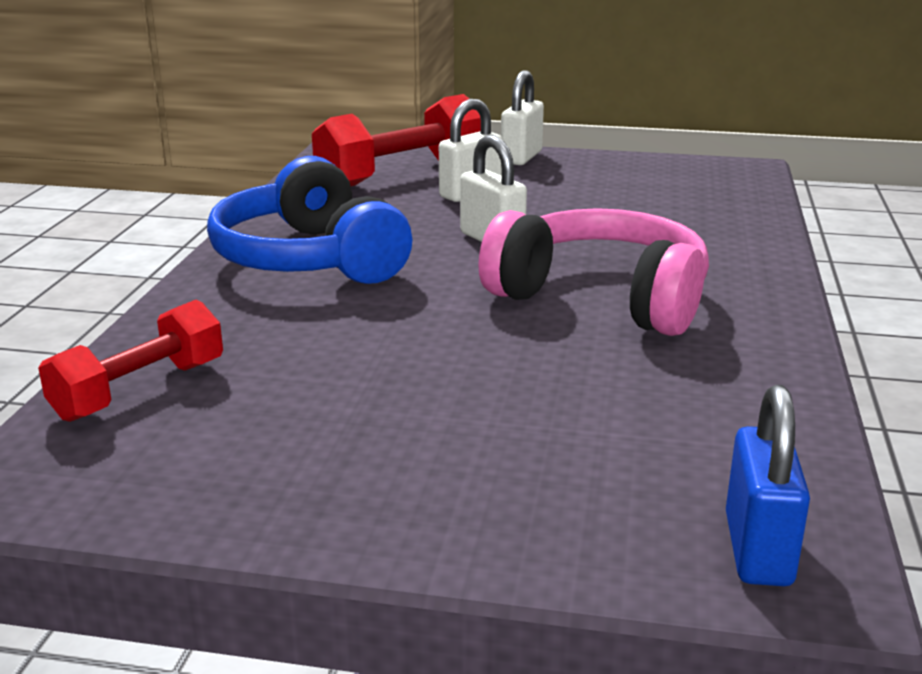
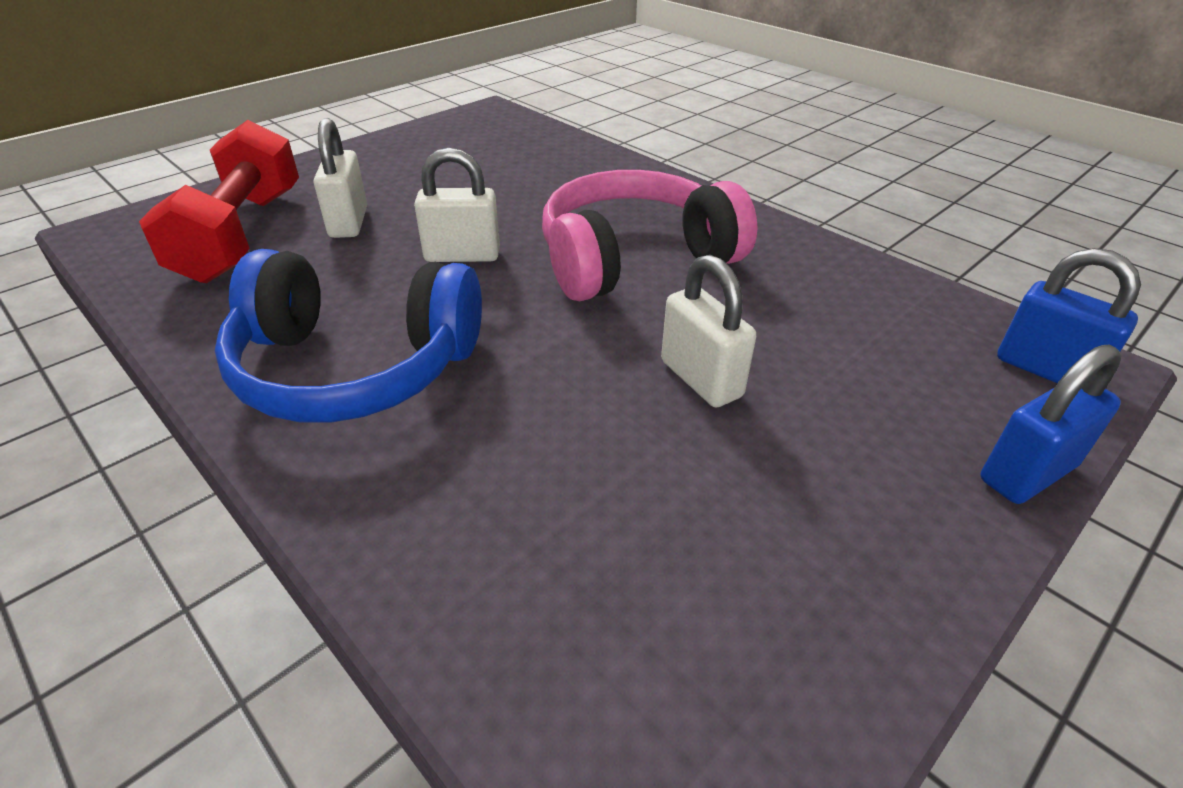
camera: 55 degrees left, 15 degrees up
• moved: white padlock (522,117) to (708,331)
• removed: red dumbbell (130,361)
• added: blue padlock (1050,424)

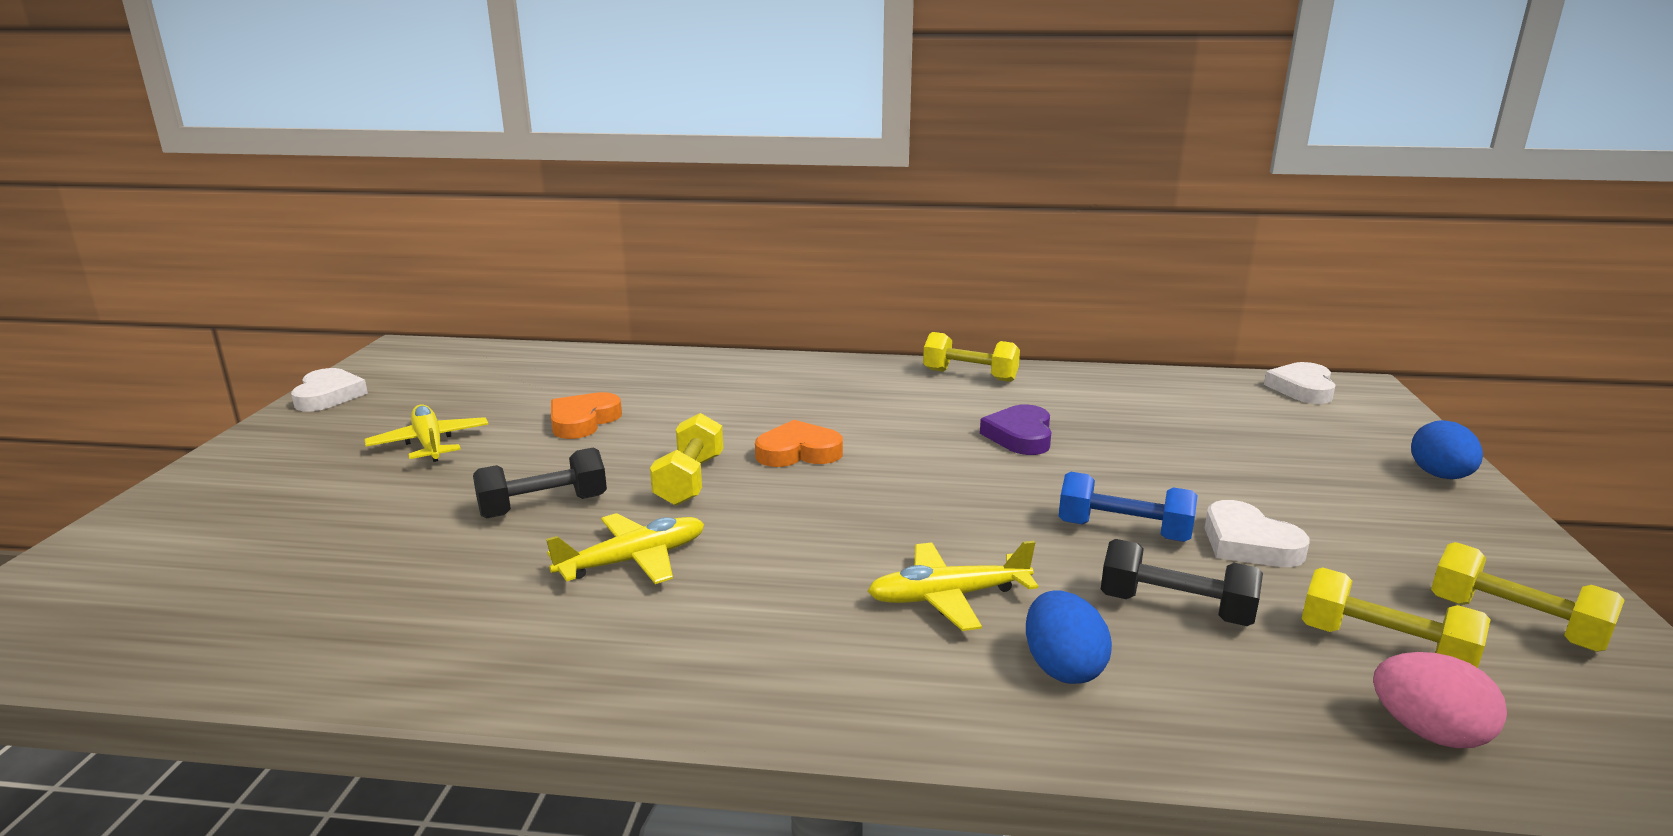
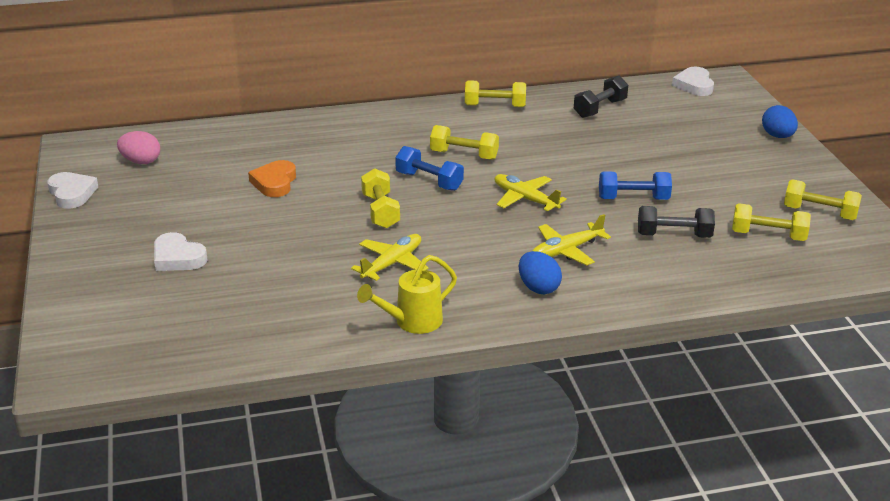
camera: 20 degrees left, 10 degrees up
• moved: yellow plane (426,433) to (531,192)
• removed: purple heart (1016,429)
• replaced: orange heart (799,443) to blue dumbbell (429,168)
• moved: black dumbbell (540,482) to (601,96)
• moved: white heart (1257,533) to (181,251)
• moved: blue egg (1069,637) to (540,272)
• moved: pink egg (1440,700) to (138,147)
• added: yellow dumbbell (464,142)
• added: yellow watering can (407,294)

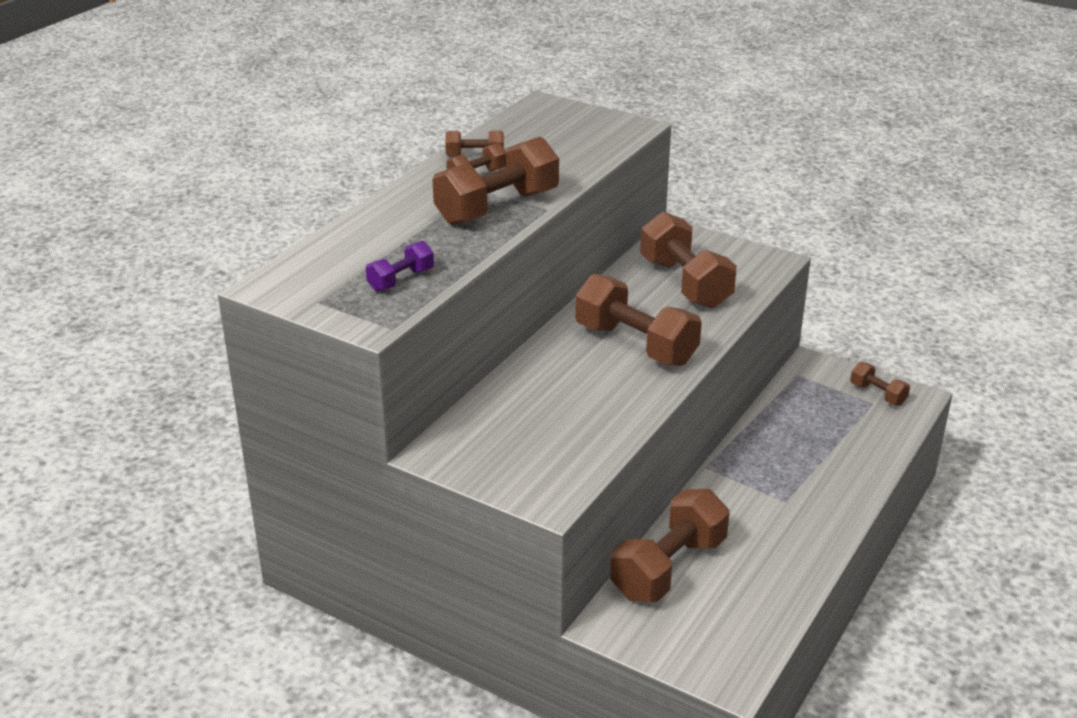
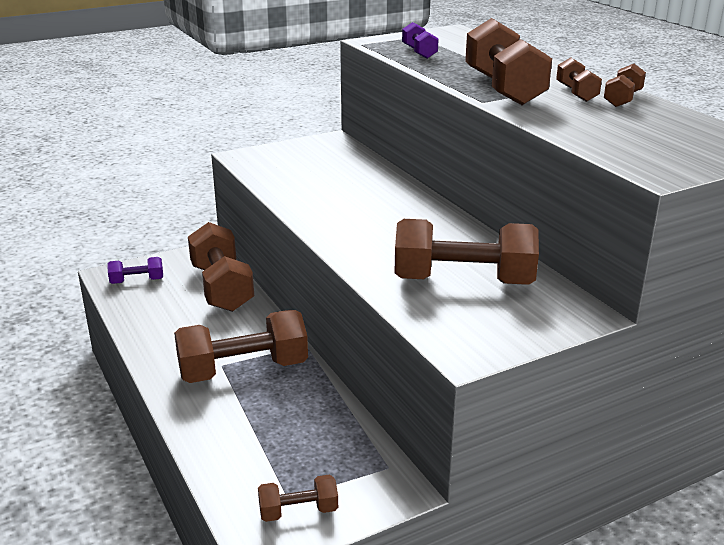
camera: 120 degrees right, 5 degrees down
• moved: brown dumbbell (638,320) to (241,346)
• added: purple dumbbell (135,270)

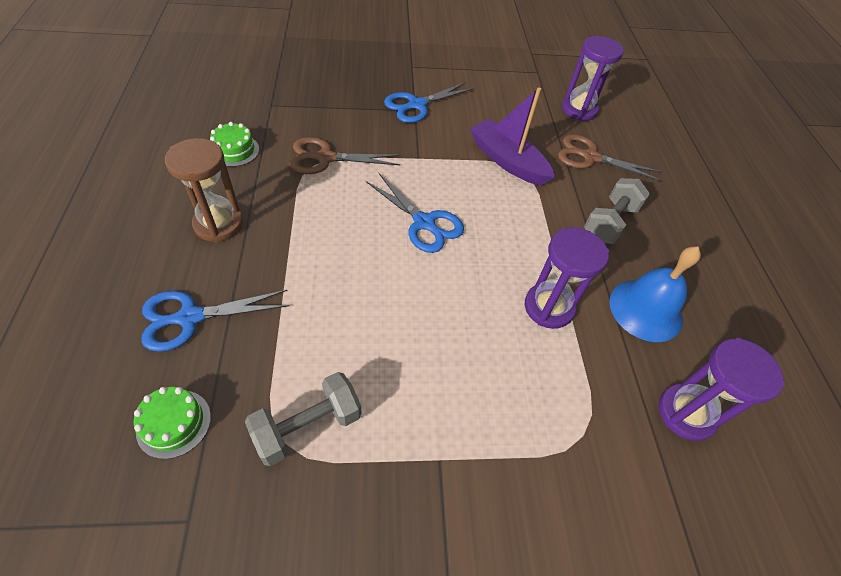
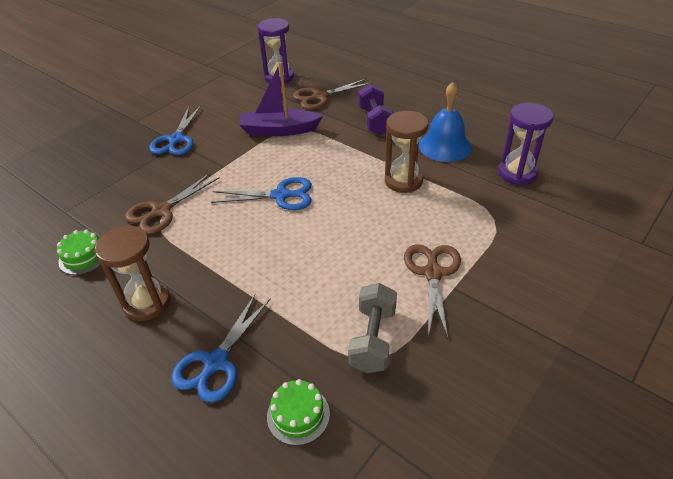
camera: 40 degrees left, 10 degrees down
• recoloured: grey dumbbell (617,211) to purple dumbbell (375,109)
• recoloured: purple hourglass (567,278) to brown hourglass (406,152)
• added: brown scissors (432,291)

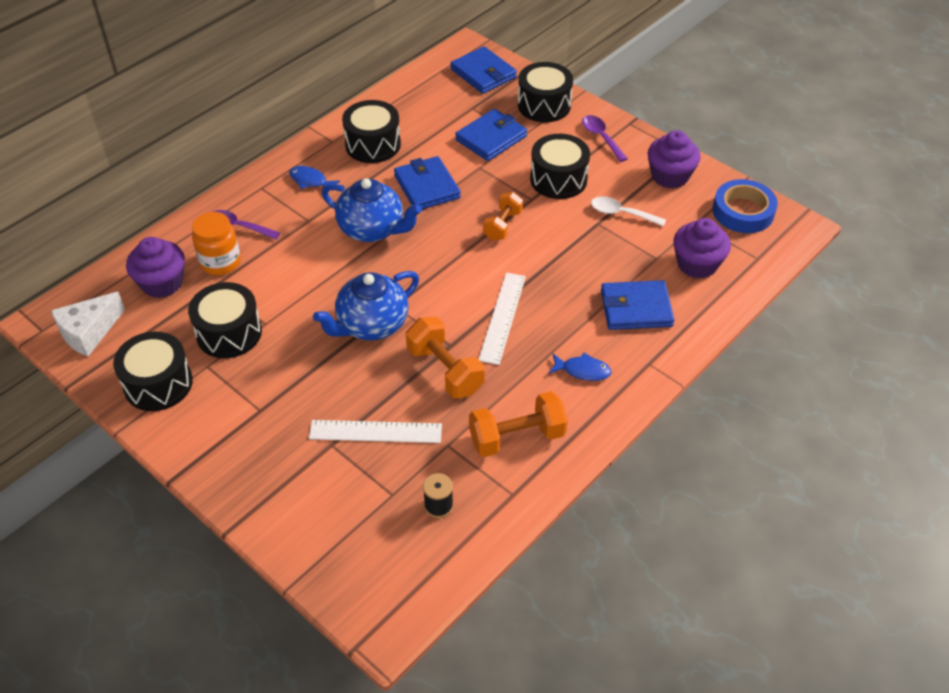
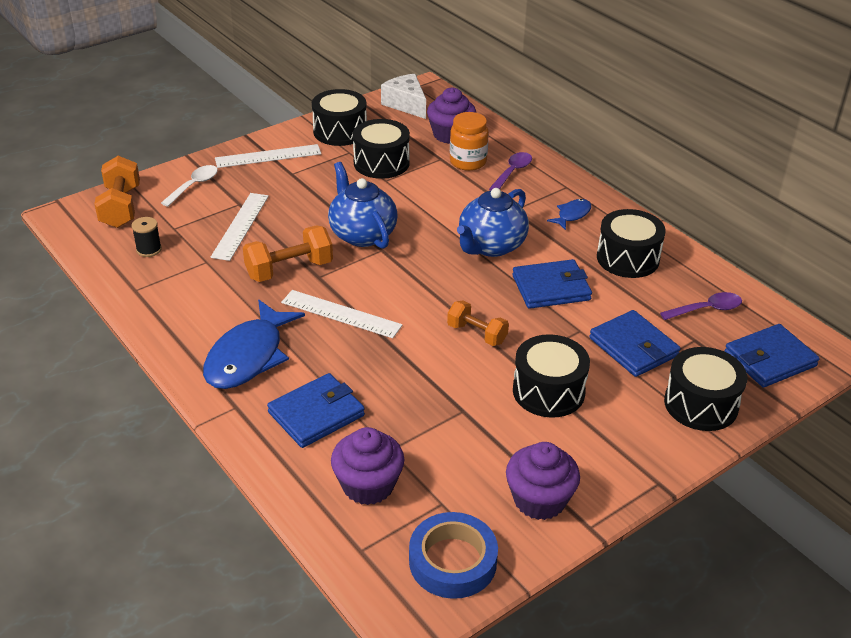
camera: 100 degrees right, 10 degrees down
• moved: purple spoon (605,138) to (701,306)
• moved: white spoon (628,212) to (189,186)
• turned: blue wallet (637,305) = (316,410) 45 degrees clockwise
• resized: blue fish (580,367) = (254,344) x2.07
• moved: orange dumbbell (518,424) to (117,192)
• added: white ruler (268,156)

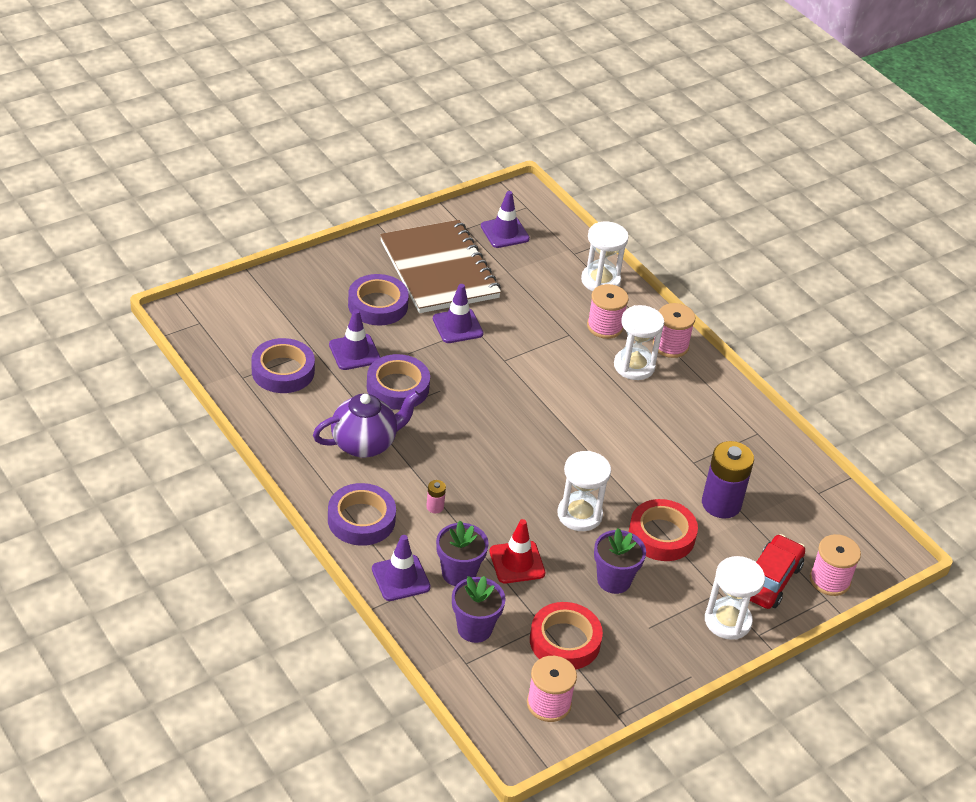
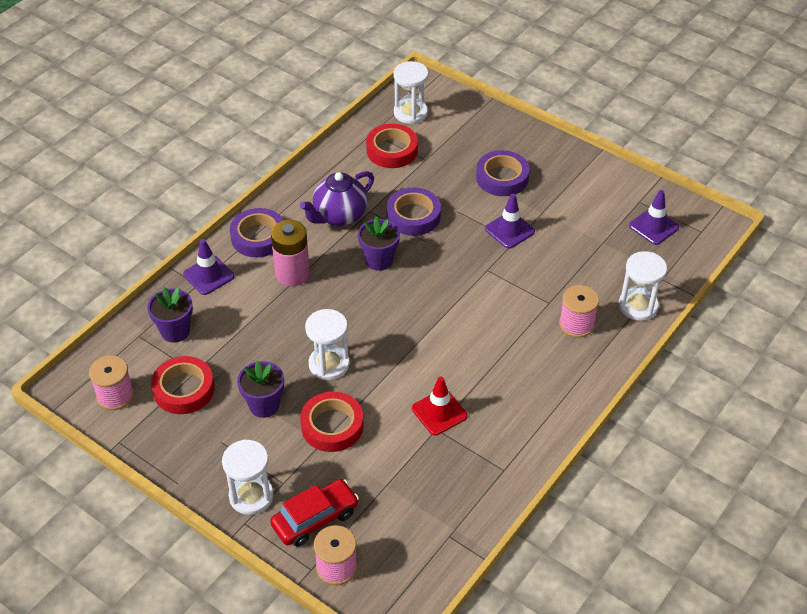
camera: 75 degrees right, 5 degrees up
• removed: brown notebook (440,266)
• removed: pink spool (674,330)
• moved: white hourglass (639,342) to (410,92)
• removed: purple traffic cone (355,339)
• recoloured: purple tape (283,365) to red tape (392,146)
• turned: purple teapot (367,424) = (337,198) 90 degrees clockwise
• removed: purple battery (728,480)
• resized: pink battery (436,496) = (290,253) x2.32
• moved: red traffic cone (517,551) to (440,405)
• moved: purple flower pot (462,553) to (379,243)
• turned: red car (777,571) = (314,513) 45 degrees counterclockwise

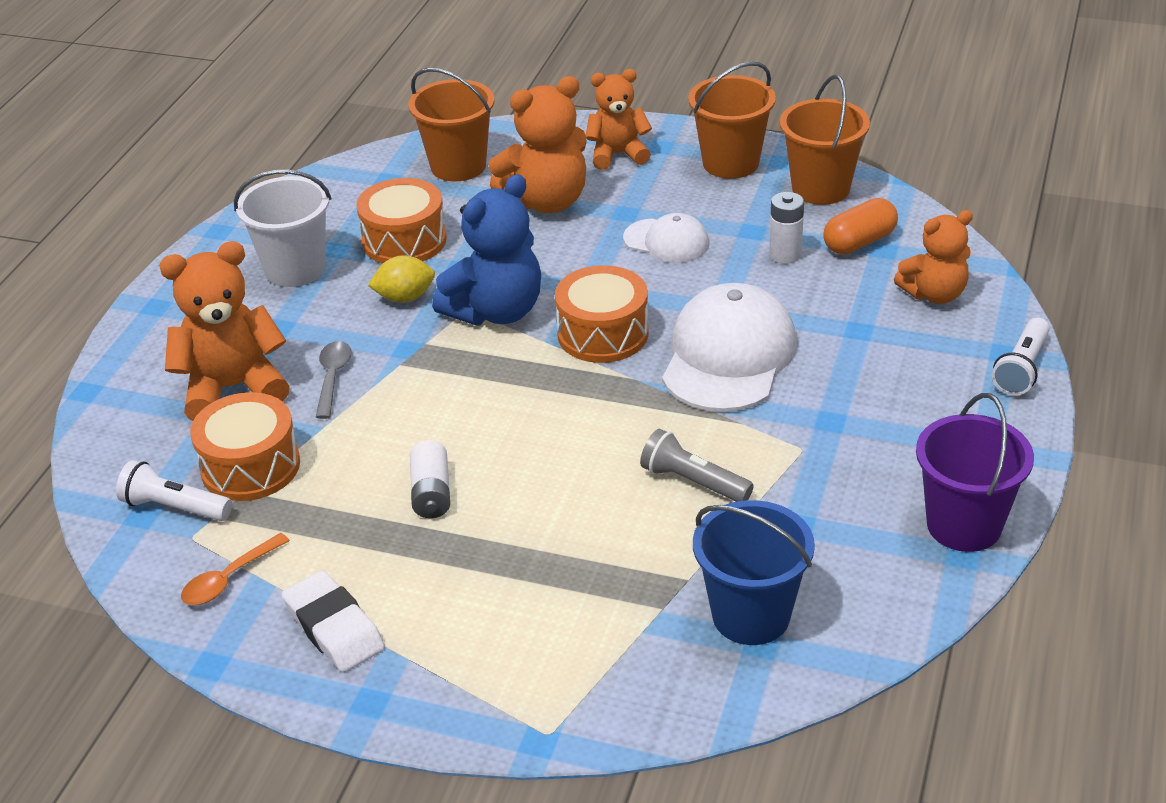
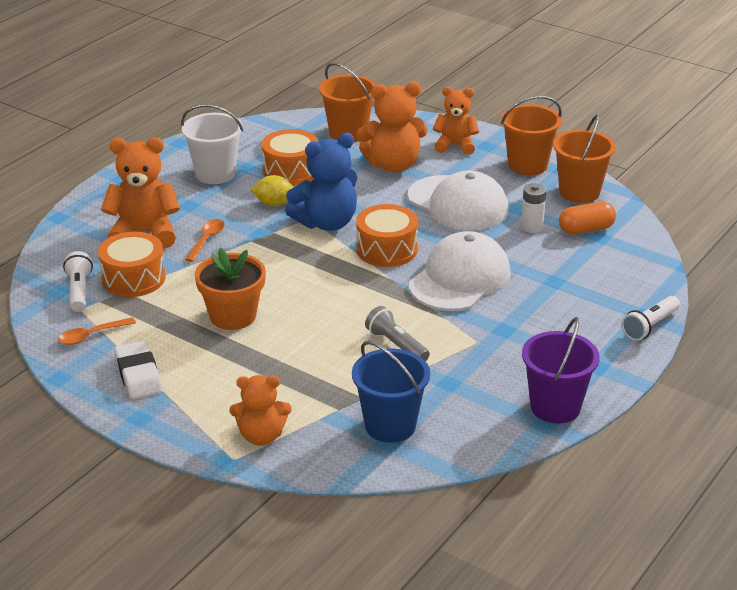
camera: 15 degrees right, 5 degrees down
• moved: orange teddy bear (933,257) to (261,410)
• resized: white cap (666,238) = (458,200) x1.80
• recoloured: grey spoon (334,380) to orange spoon (205,240)
• replaced: white battery (430,479) to orange flower pot (230,288)
• turned: white flashlight (174,490) = (78,281) 45 degrees clockwise

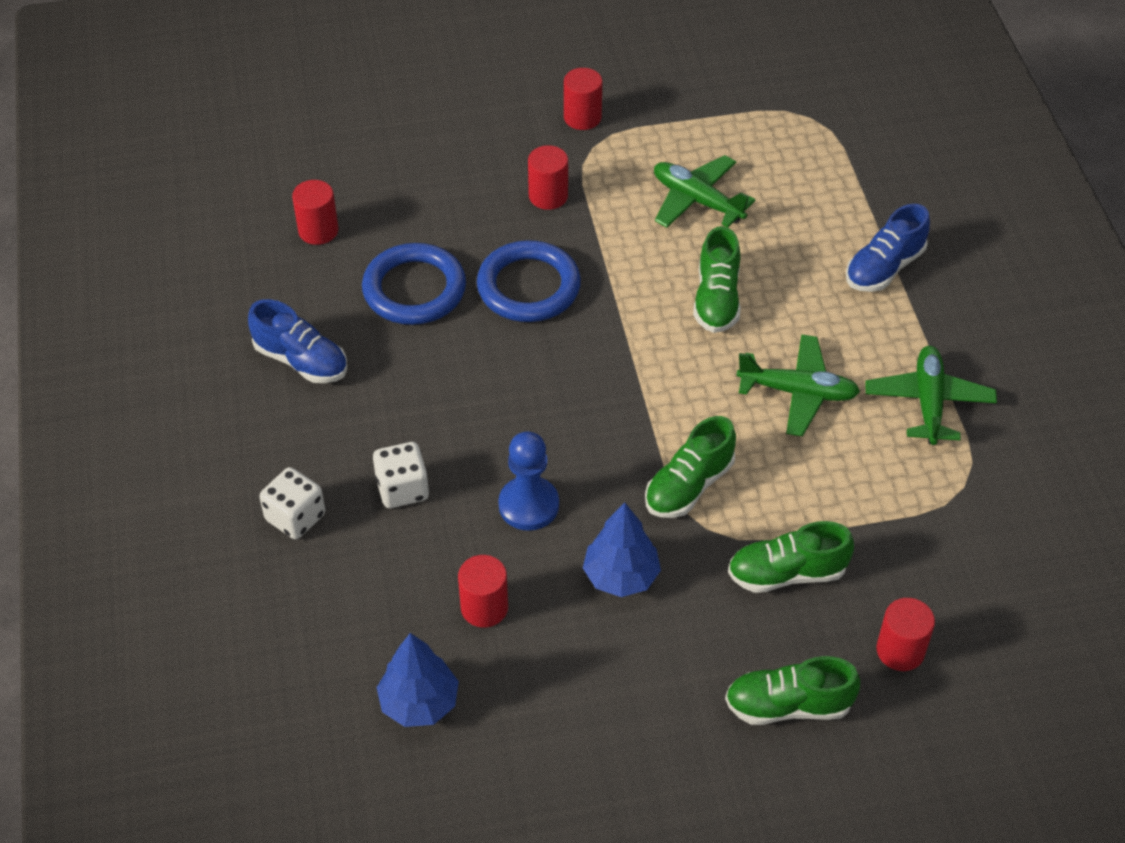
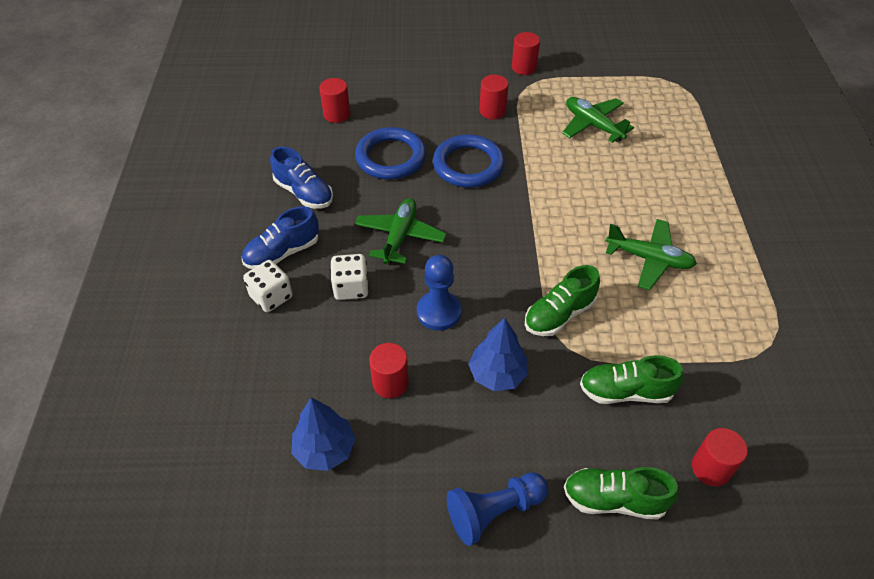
camera: 10 degrees right, 0 degrees up
• moved: blue shoe (888,248) to (280,237)
• removed: green shoe (717,279)
• moved: green plane (931,395) to (400,231)
• added: blue pawn (497,509)

